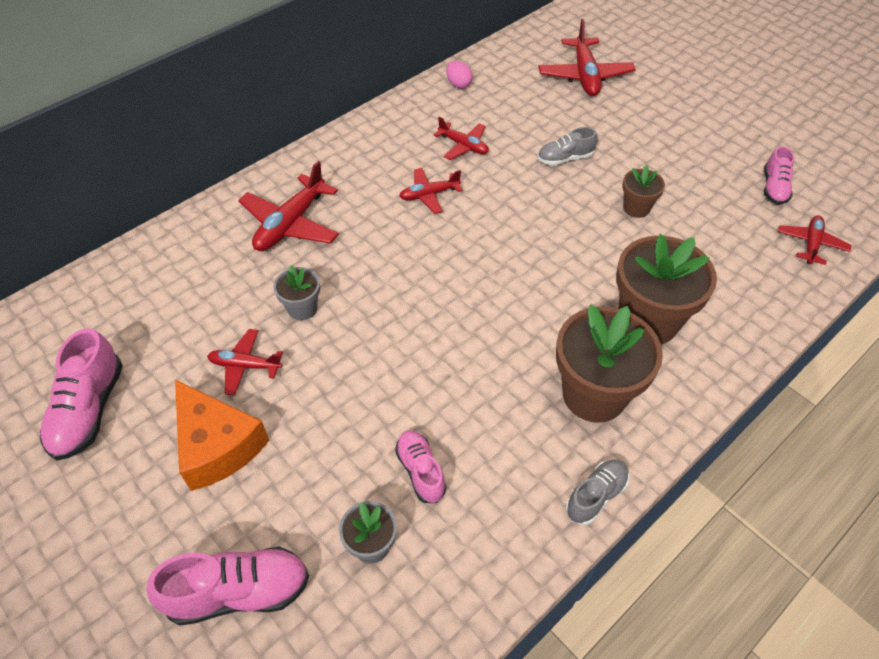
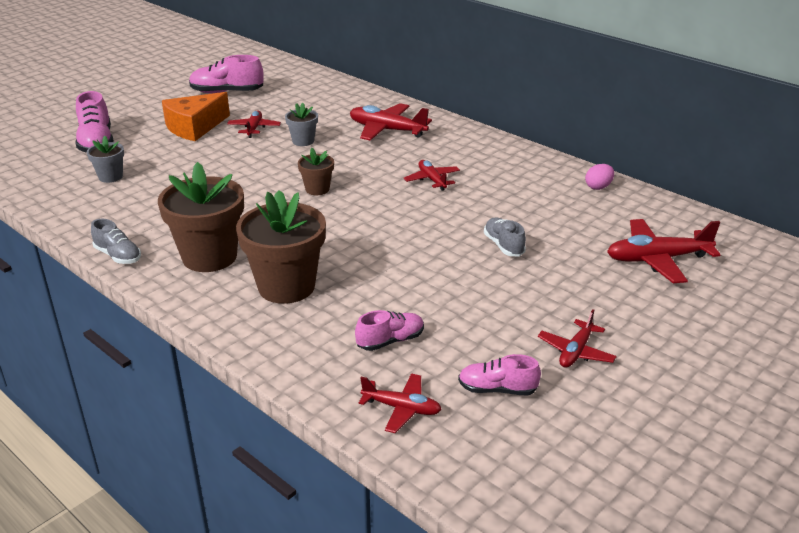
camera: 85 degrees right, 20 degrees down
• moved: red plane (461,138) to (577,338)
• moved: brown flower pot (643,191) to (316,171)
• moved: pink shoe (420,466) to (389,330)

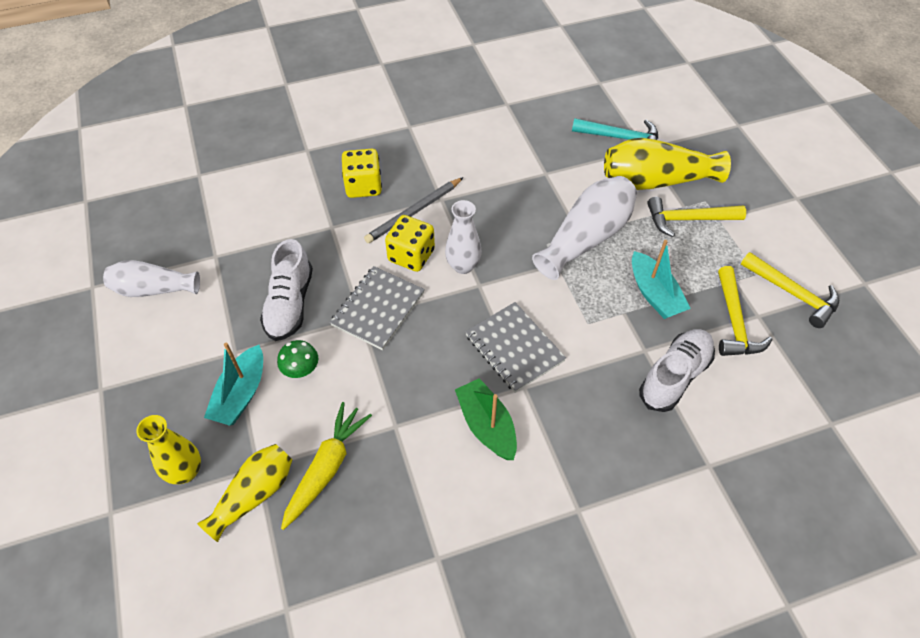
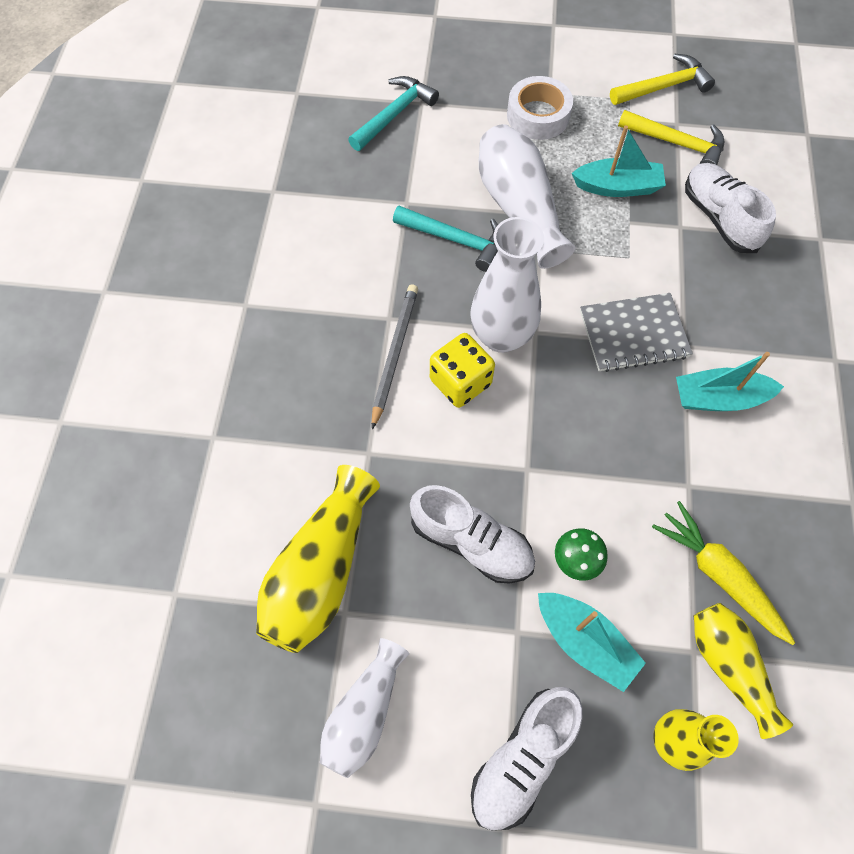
camera: 65 degrees left, 10 degrees up
• moved: yellow vase (667,164) to (318,559)
• removed: yellow dice (362,173)
• turned: grey pencil (414,210) = (395,357) 150 degrees counterclockwise
• replaced: yellow hammer (696,217) to white tape (540,108)
• resized: white vase (463,237) = (507,285) x1.52
• removed: grey notebook (377,308)
• recoloured: green boat (486,419) to turquoise boat (730,381)
• added: turquoise hammer (445,239)
• added: white shoe (527,759)

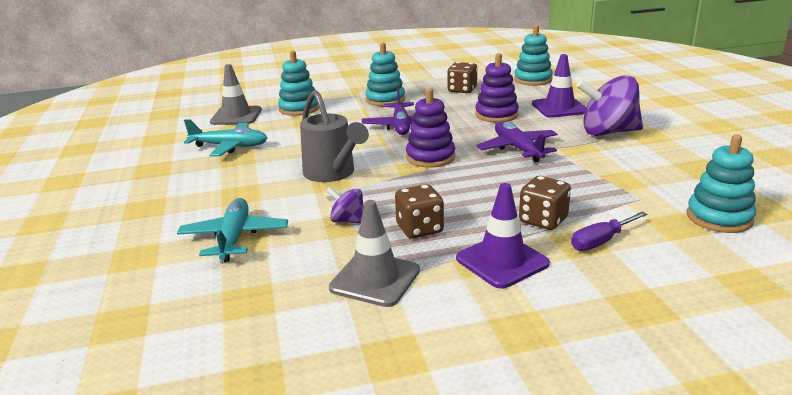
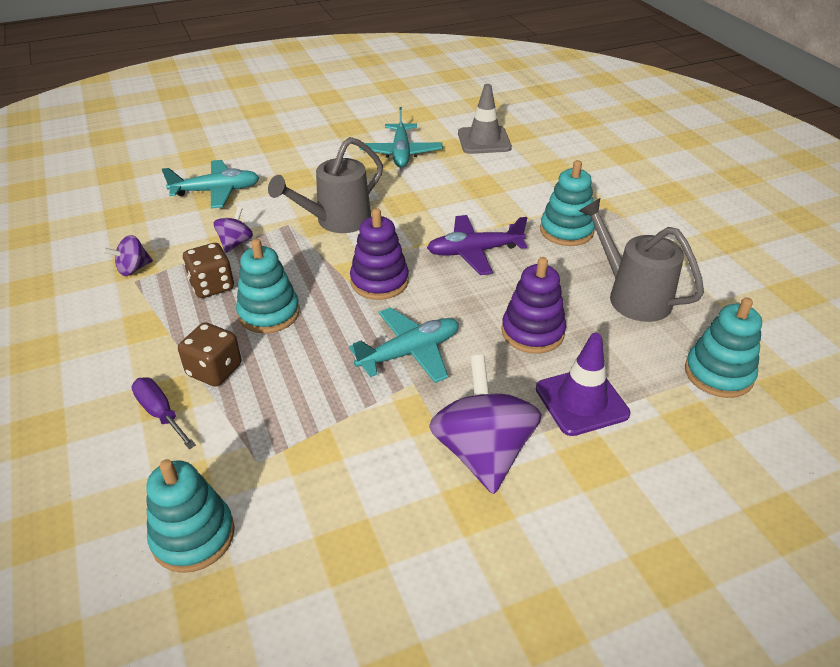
camera: 80 degrees right, 15 degrees up
• moved: turquoise stacking toy (298,83) to (268,286)
• replaced: brown dice (462,77) to grey watering can (641,260)
• recoloured: purple plane (517,141) to turquoise plane (404,345)
• removed: purple traffic cone (503,236)
• replaced: grey traffic cone (374,253) to purple spinning top (128,255)

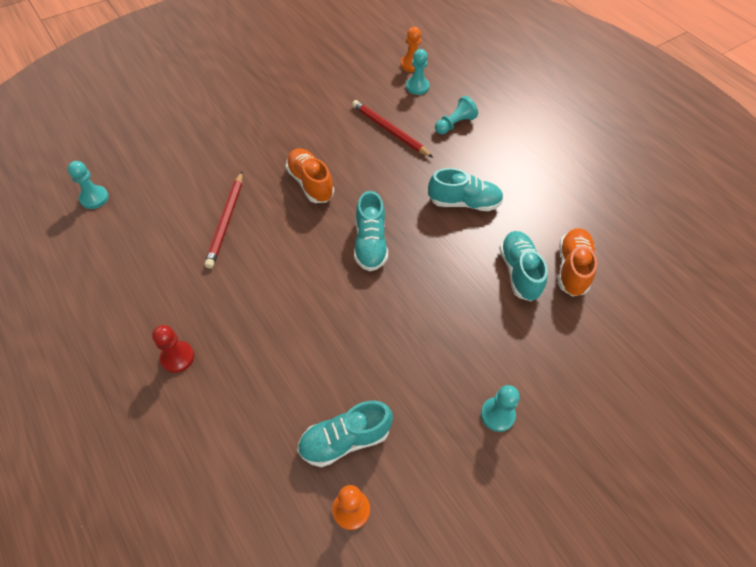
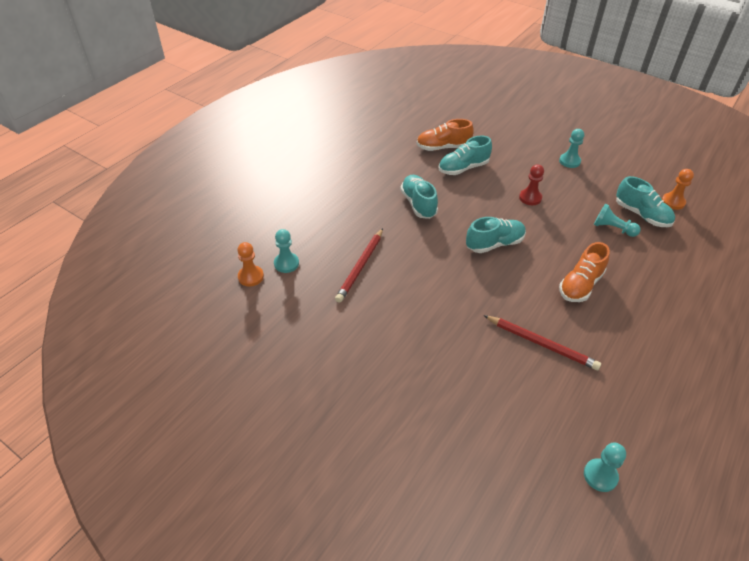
camera: 110 degrees left, 10 degrees down
• moved: turquoise pawn (456,115) to (617,220)
• moved: orange shoe (309,175) to (584,272)
• turned: red pencil (223,220) = (542,342) 45 degrees clockwise
• moved: red pawn (173,349) to (531,184)

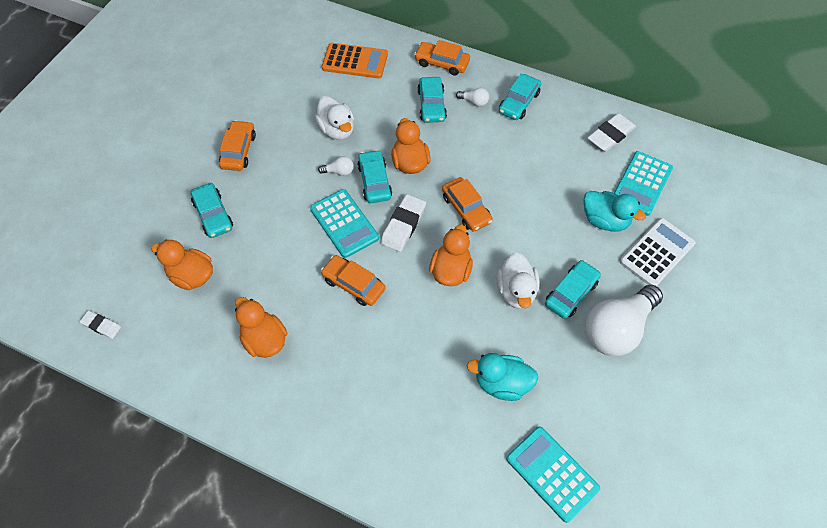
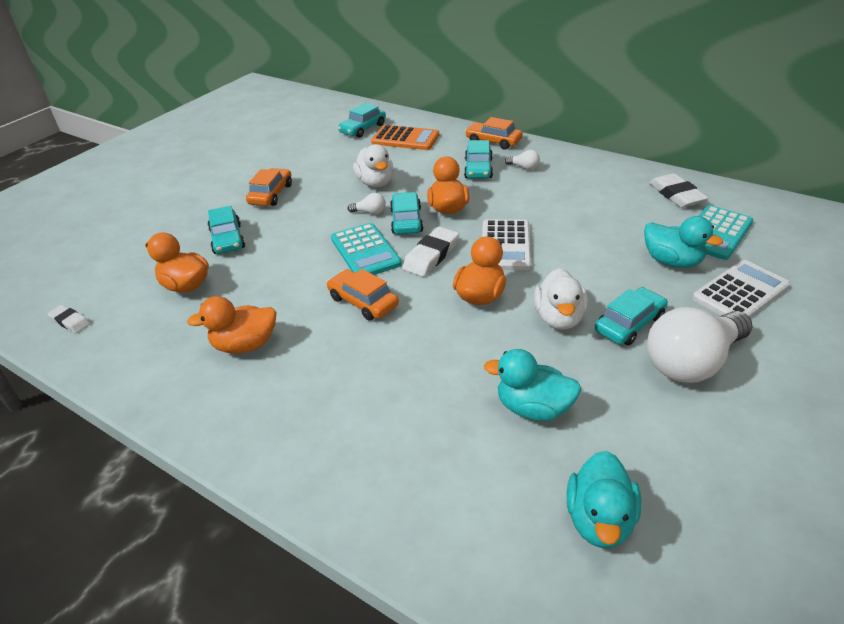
camera: 10 degrees right, 20 degrees down
• moved: turquoise car (520,97) to (362,120)
• turned: white eraser (611,132) = (678,190) 75 degrees counterclockwise
• replaced: orange car (467,204) to white calculator (506,244)
• turned: orange duck (261,327) = (231,325) 75 degrees counterclockwise
• replaced: turquoise calculator (553,474) to turquoise duck (604,499)

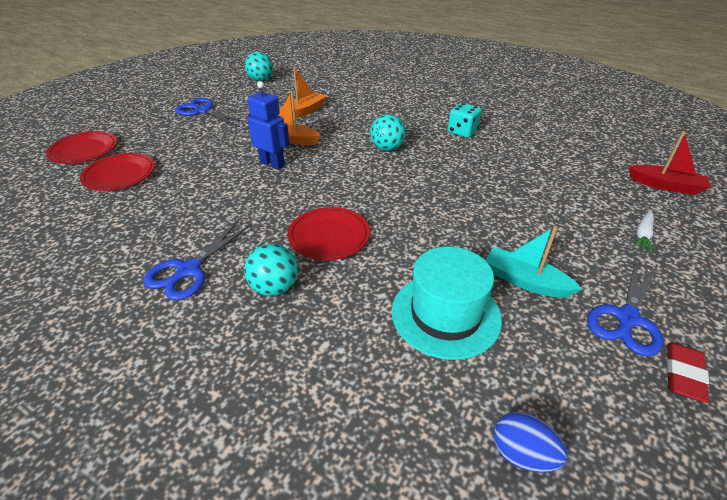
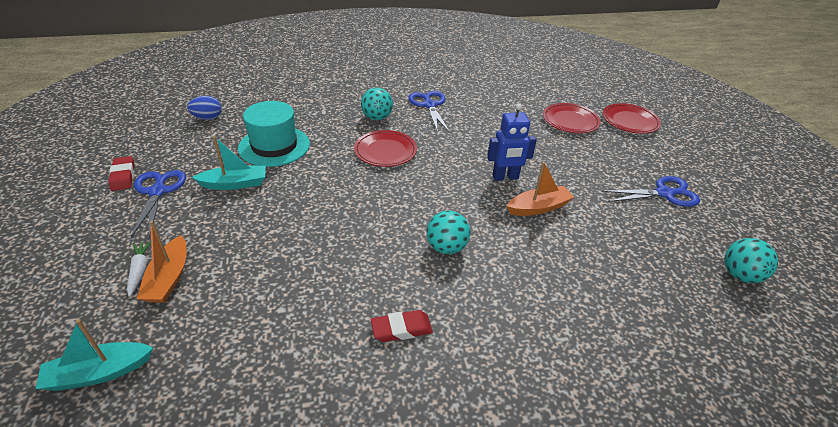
camera: 135 degrees right, 0 degrees up
• moved: orange boat (303,92) to (162,261)
• replaced: turquoise dice (465,120) to red eraser (402,326)
• recoloured: red boat (669,163) to turquoise boat (94,355)

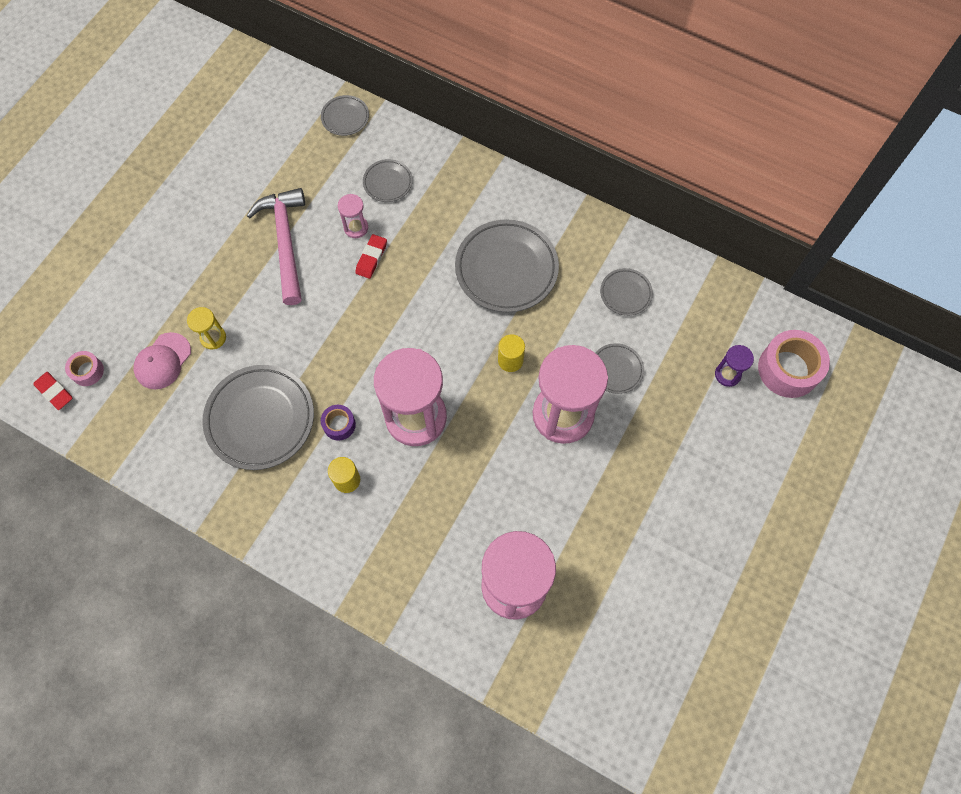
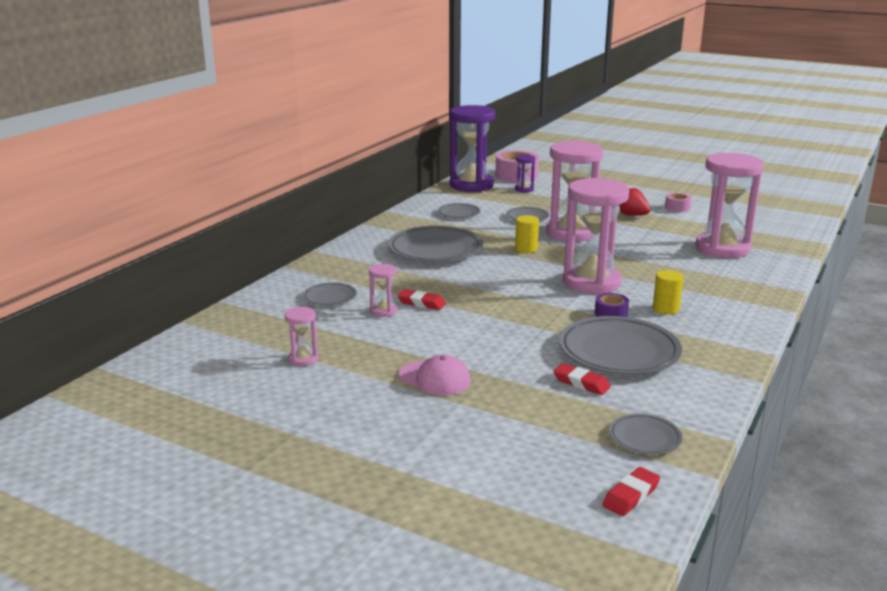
camera: 90 degrees left, 45 degrees down
• moved: grey plate (345,115) to (645,434)
• removed: pink hammer (276,246)
• removed: yellow hourglass (206,328)
• moved: pink cap (162,360) to (435,375)
• moved: pink tape (84,368) to (678,202)
• added: purple hourglass (472,148)
• added: red strawberry (635,201)
• added: pink hourglass (301,336)
• added: red eraser (582,379)

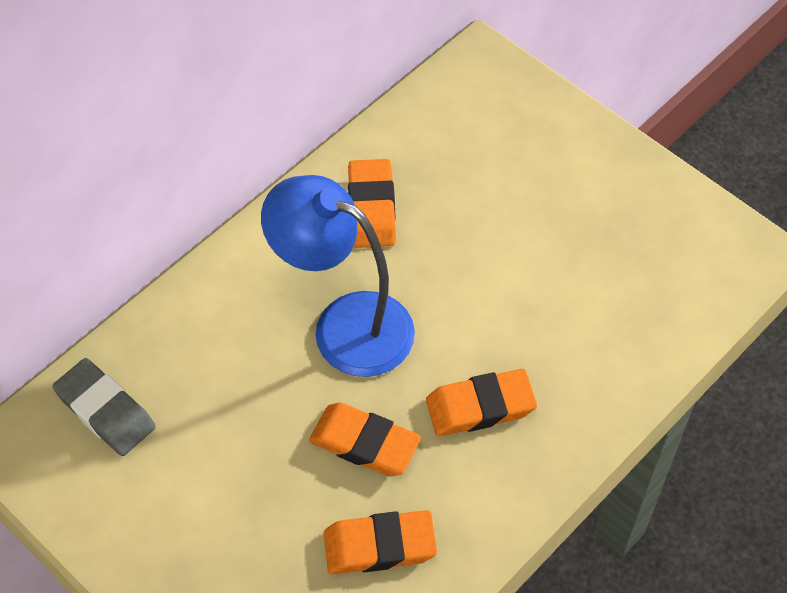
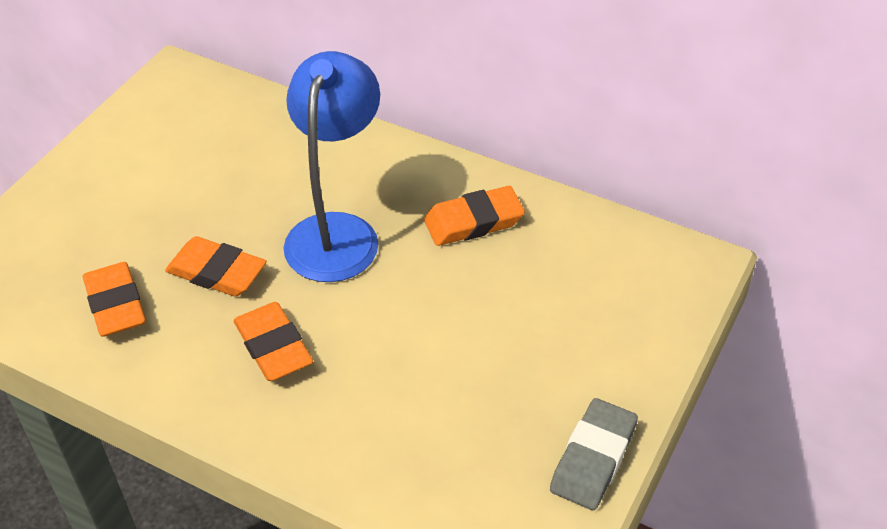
camera: 75 degrees right, 10 degrees down
• moved: grey eraser (104,407) to (594,454)
• turned: orange eraser (365,439) = (216,266) 75 degrees counterclockwise

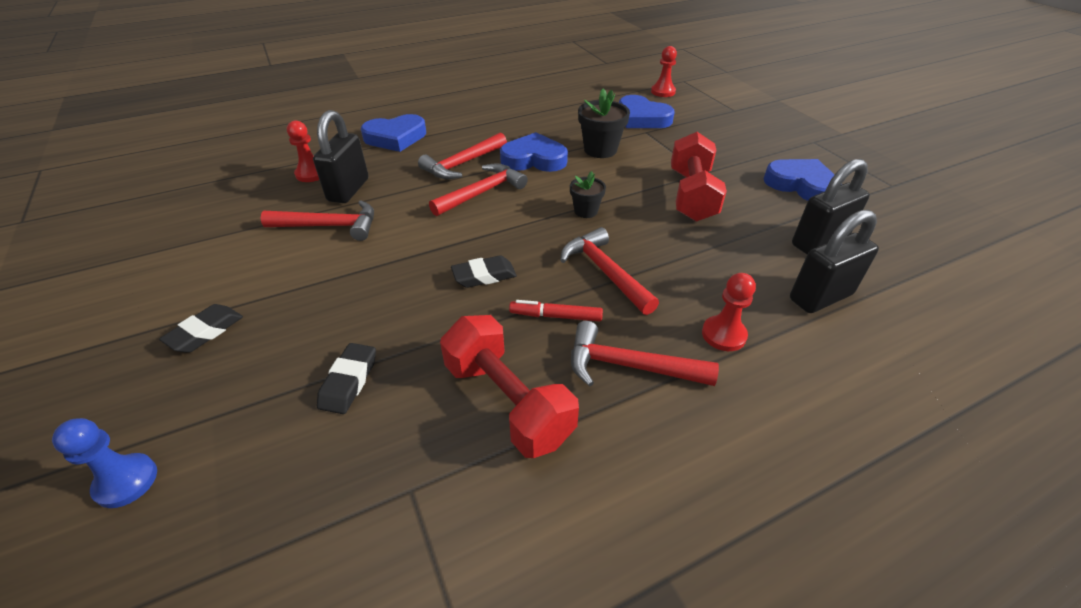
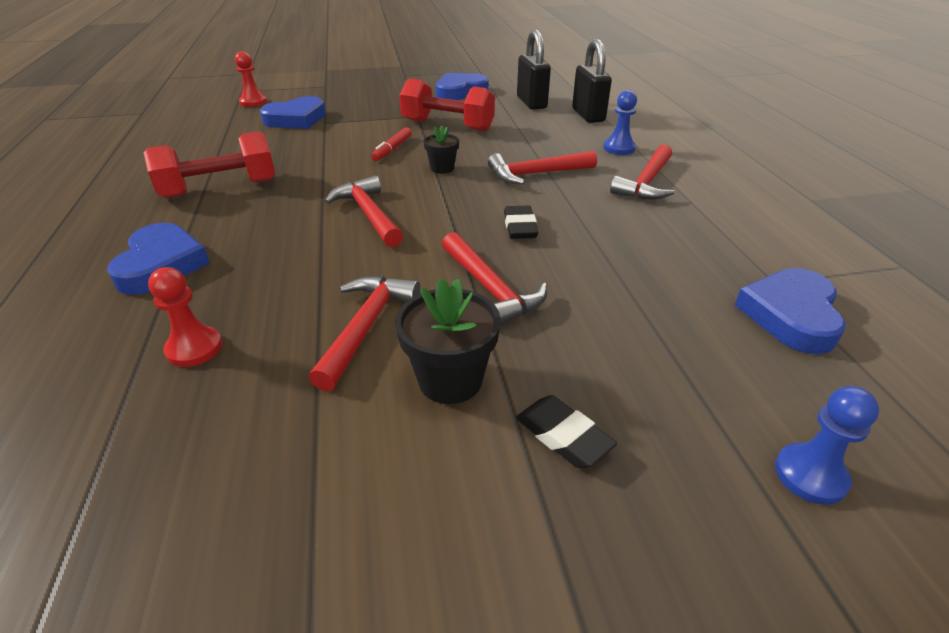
camera: 75 degrees left, 5 degrees down
• moved: black flower pot (604,123) to (448,341)
• removed: black padlock (341,156)
• moved: red hammer (462,155) to (494,279)
• moved: blue heart (534,152) to (790,311)
• recoloured: red pawn (729,312) to blue pawn (620,122)
• moved: red marker (556,310) to (391,144)
• moved: red dumbbell (509,386) to (209,164)
• removed: black eraser (346,378)

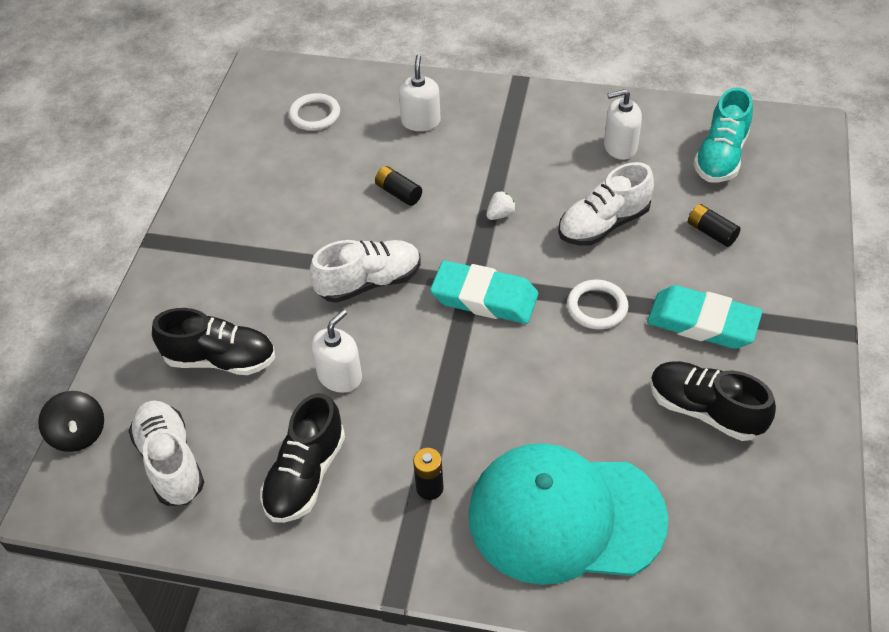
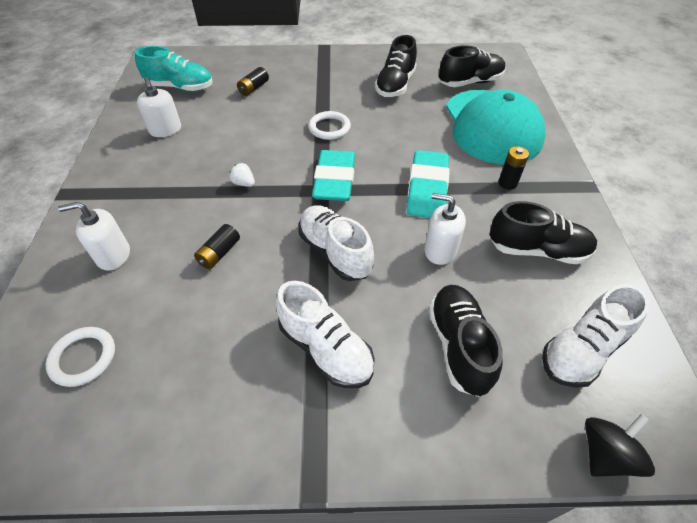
camera: 105 degrees left, 0 degrees up
• moved: white shoe (606,204) to (325,334)
• moved: turquoise eraser (705,317) to (428,184)
• added: black shoe (472,66)

